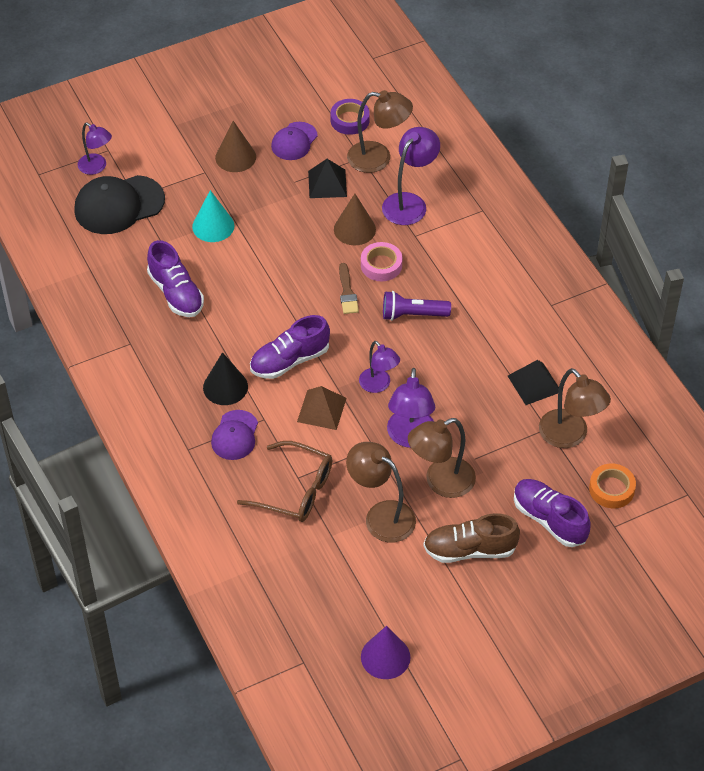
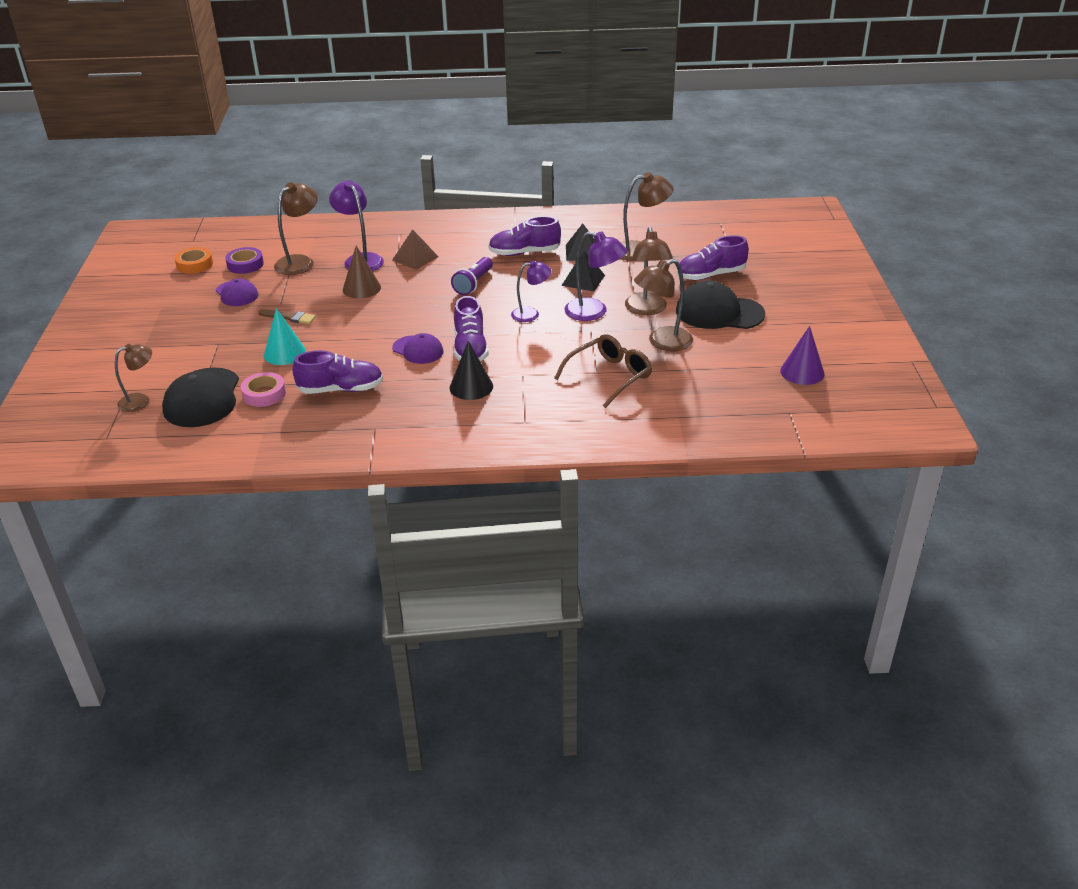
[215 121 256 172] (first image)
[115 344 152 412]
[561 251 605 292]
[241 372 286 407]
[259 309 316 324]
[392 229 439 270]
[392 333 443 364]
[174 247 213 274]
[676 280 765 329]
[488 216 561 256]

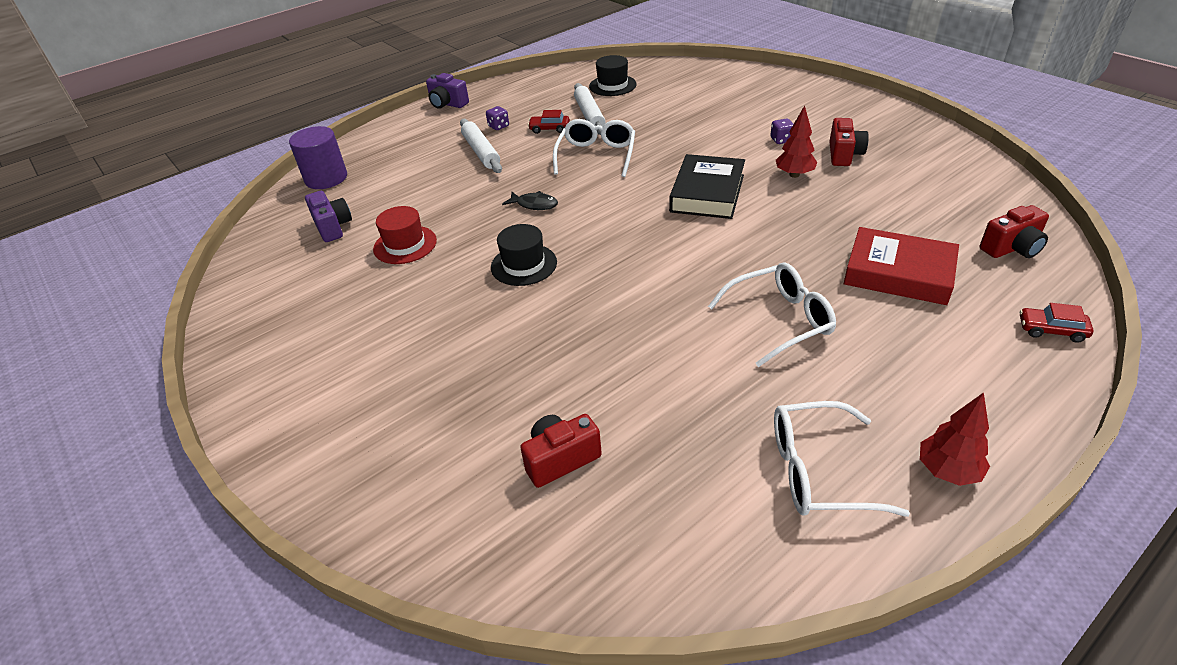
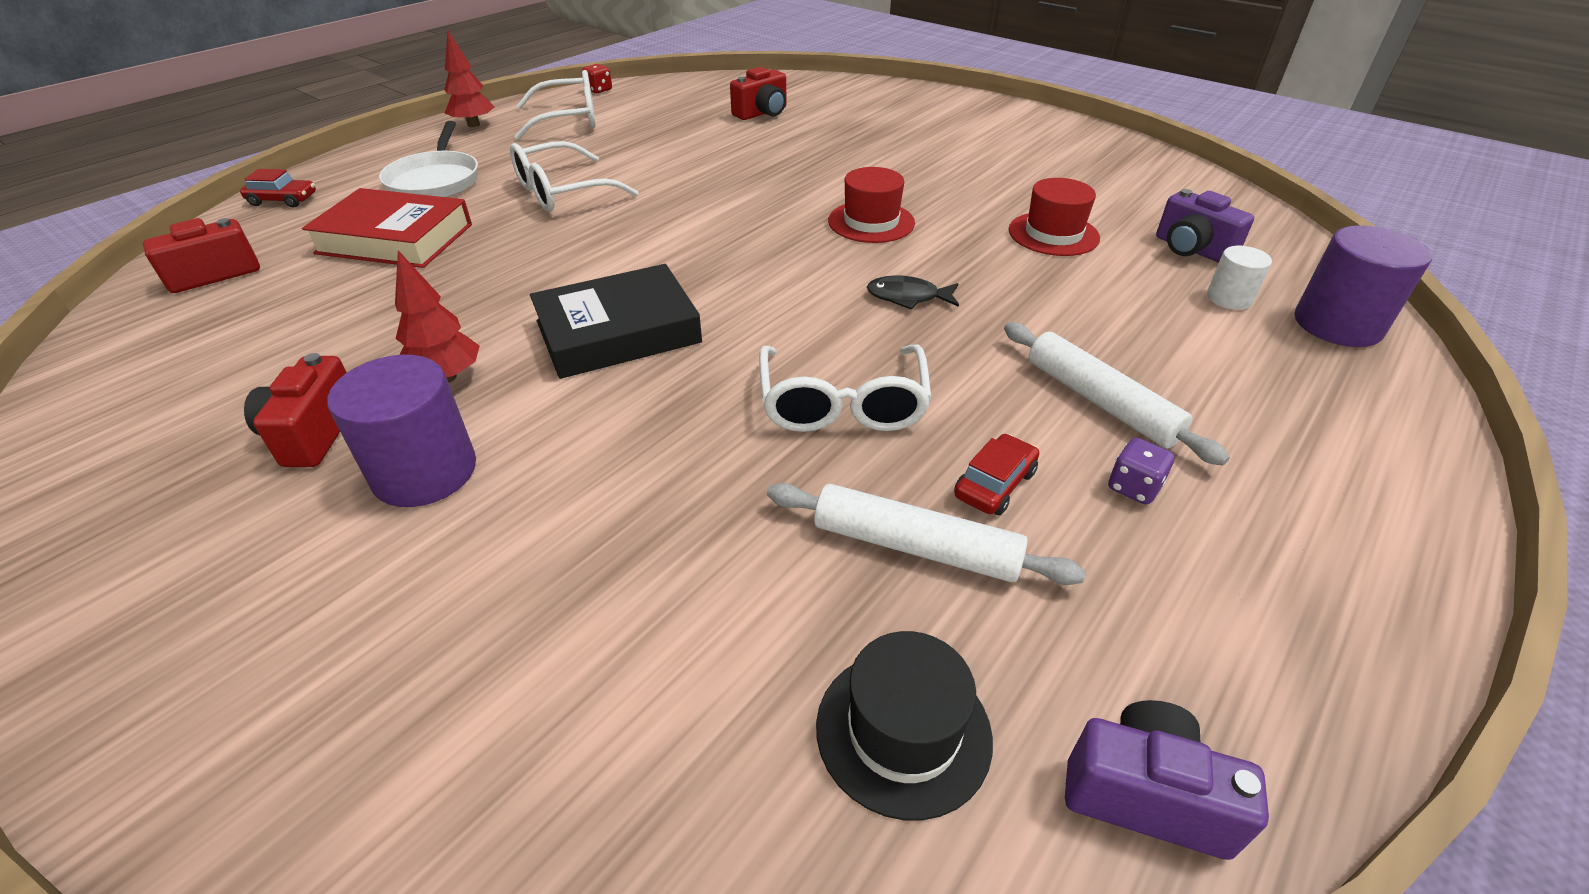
[1065 700 1269 860]
[767 483 1086 585]
[954 434 1039 515]
[327 355 476 507]
[530 264 702 379]
[828 167 915 243]
[582 64 612 94]
[379 121 478 197]
[1207 246 1272 310]

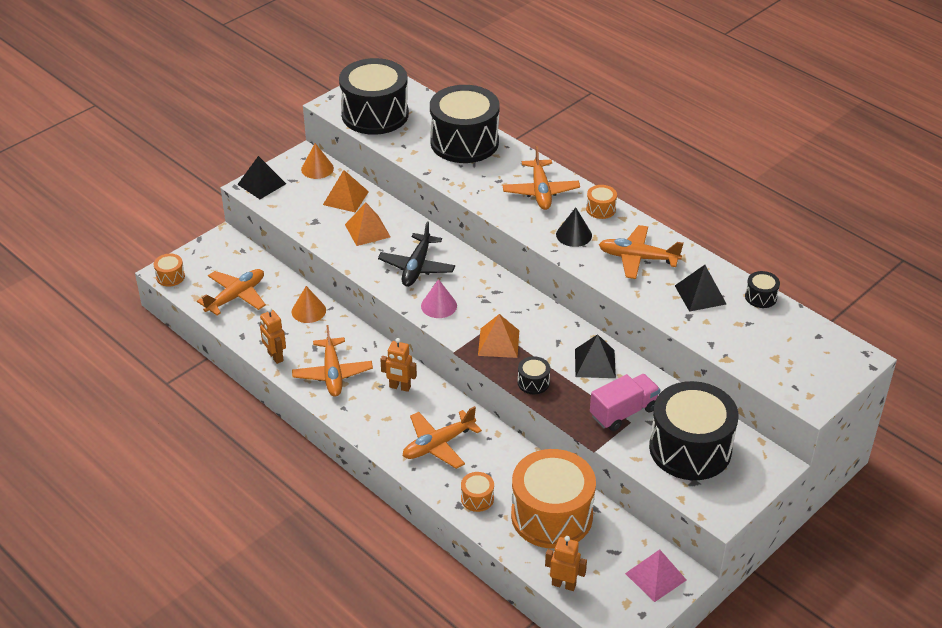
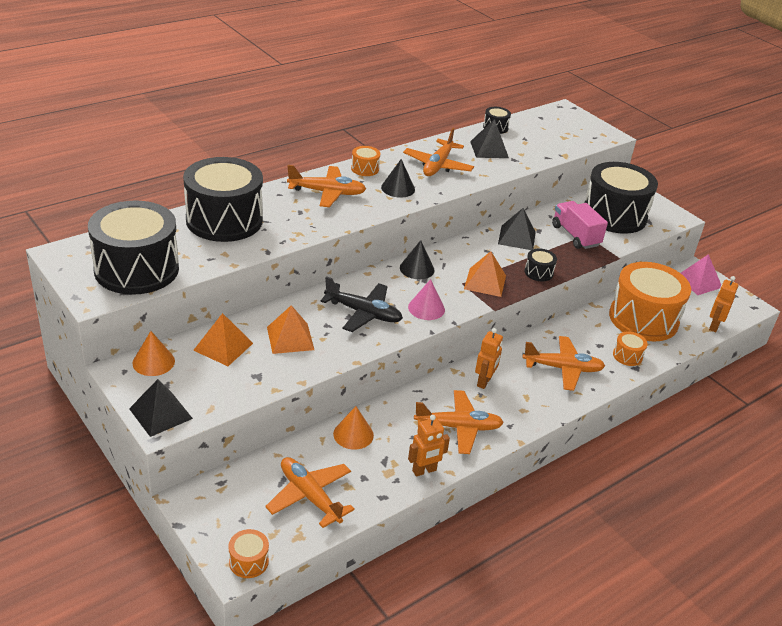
[522 336 605 391]
[400 240 435 279]

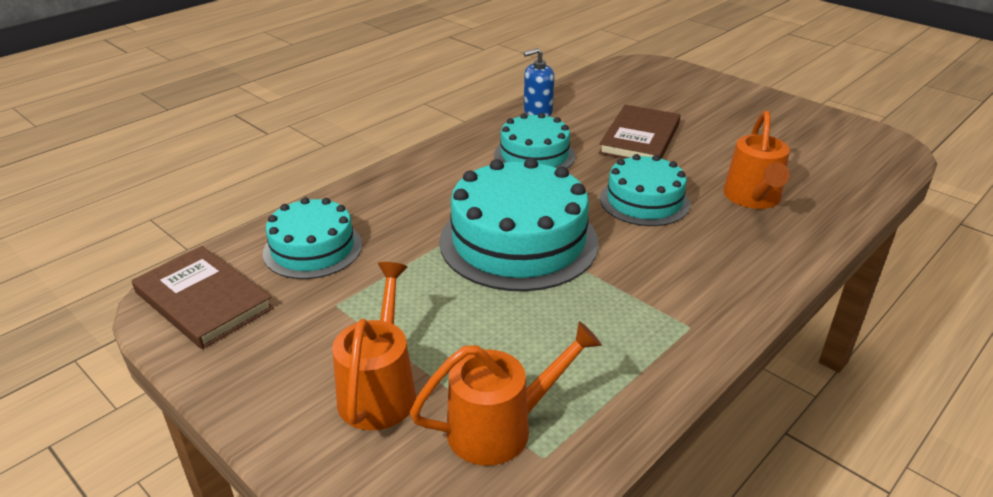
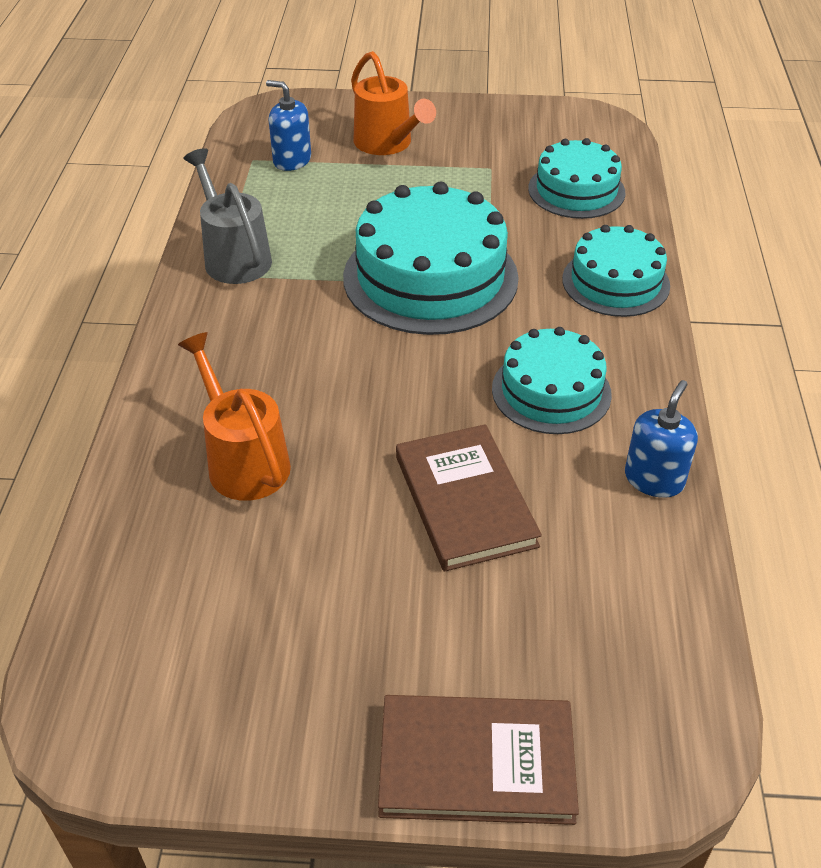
[562 225 670 317]
[378 695 579 825]
[266 80 311 171]
[184 148 272 284]

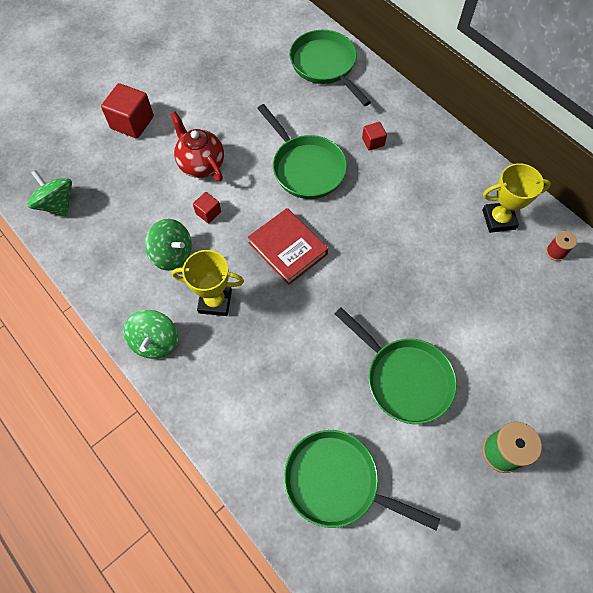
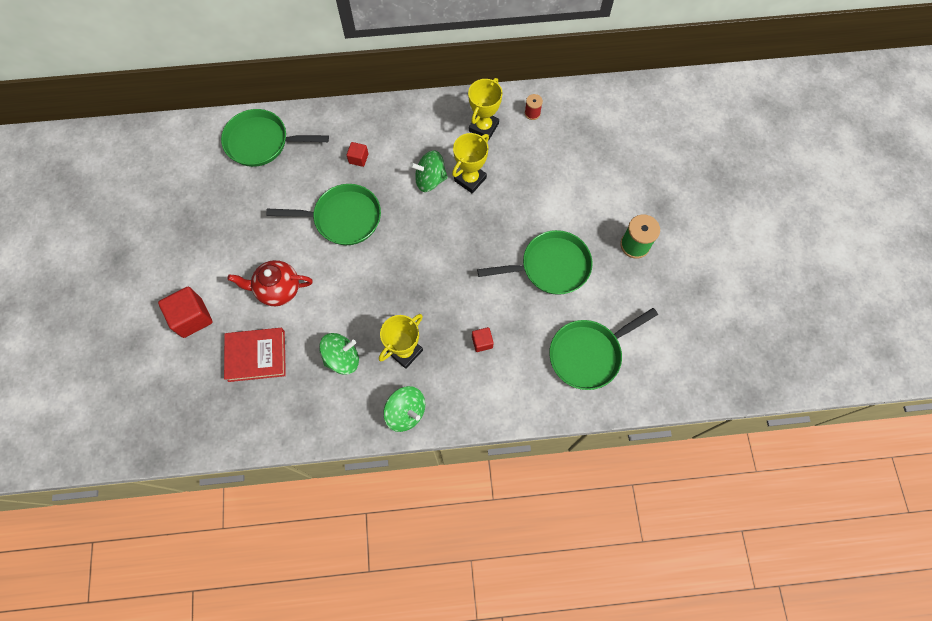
[410 150 448 192]
[472 327 494 352]
[224 328 286 382]
[452 133 489 194]

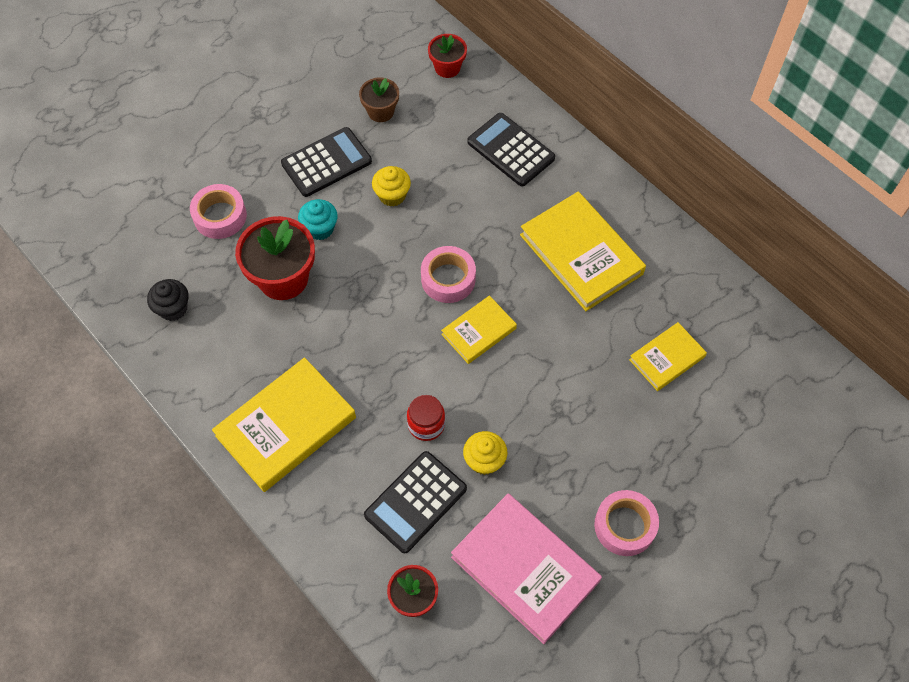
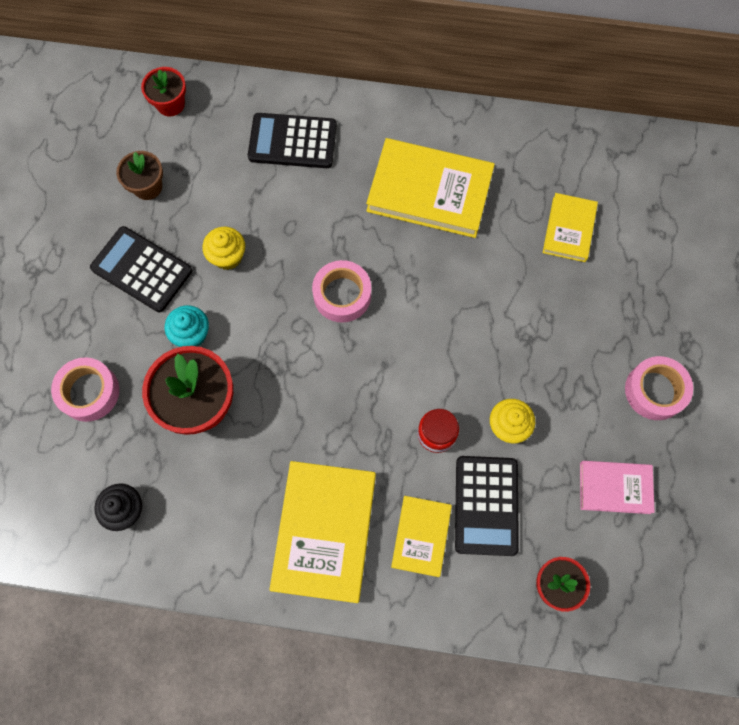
[90 226 192 312]
[391 496 452 577]
[580 461 655 514]

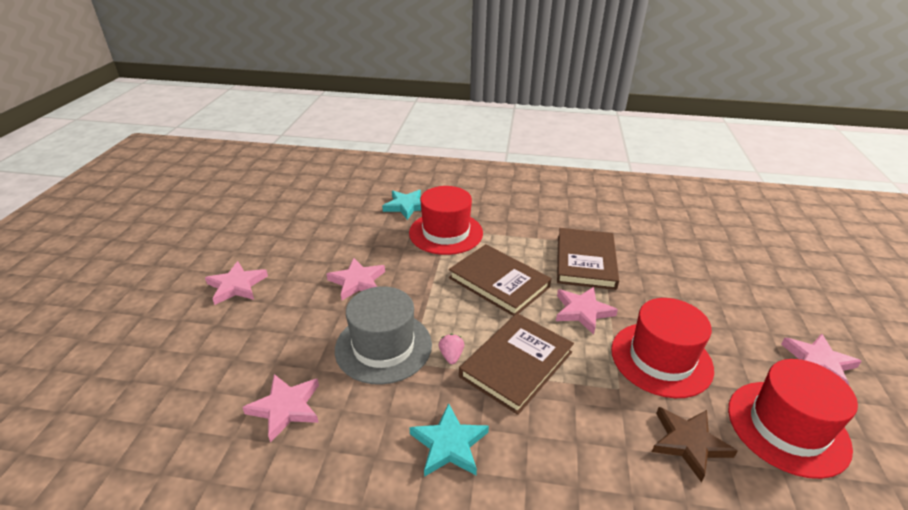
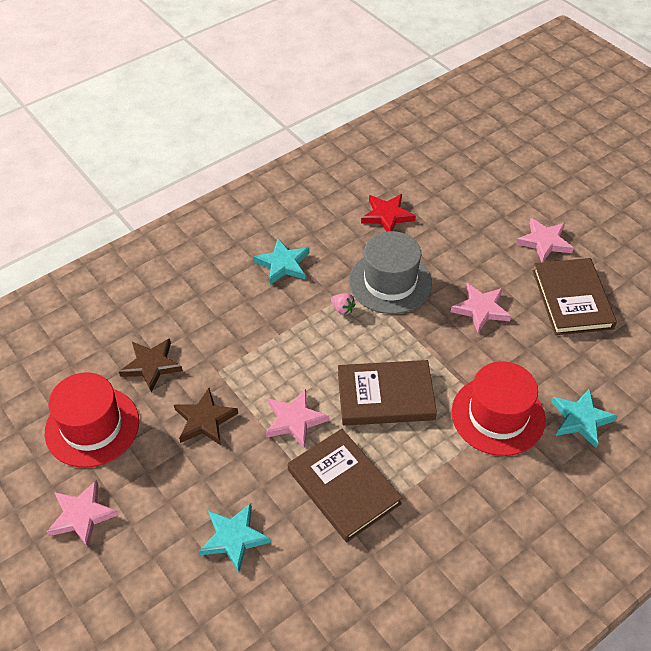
[174 388 238 445]
[533 258 617 335]
[361 194 416 232]
[199 503 271 572]

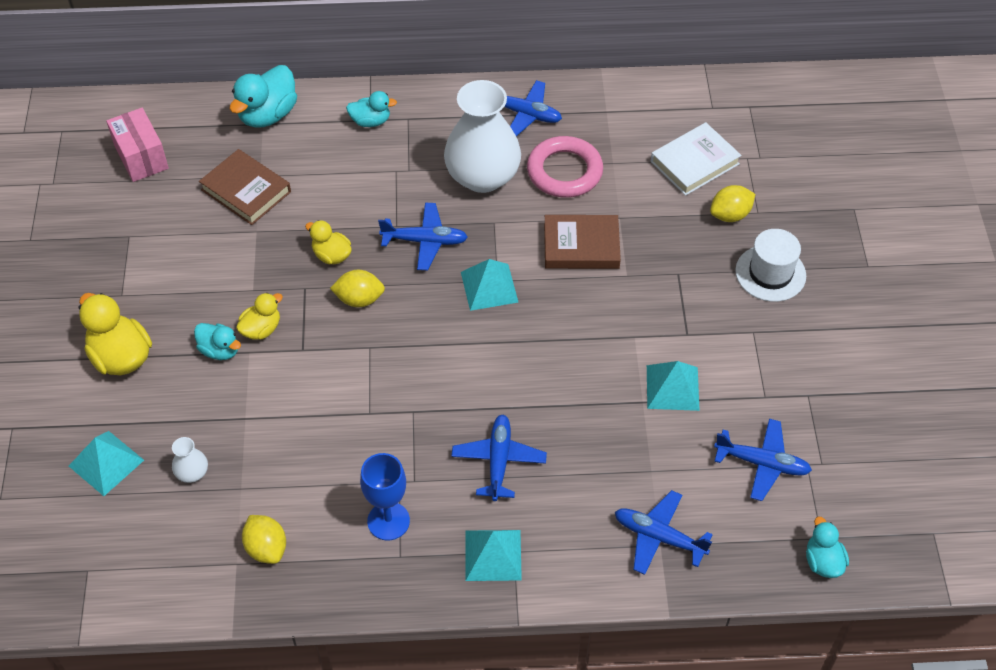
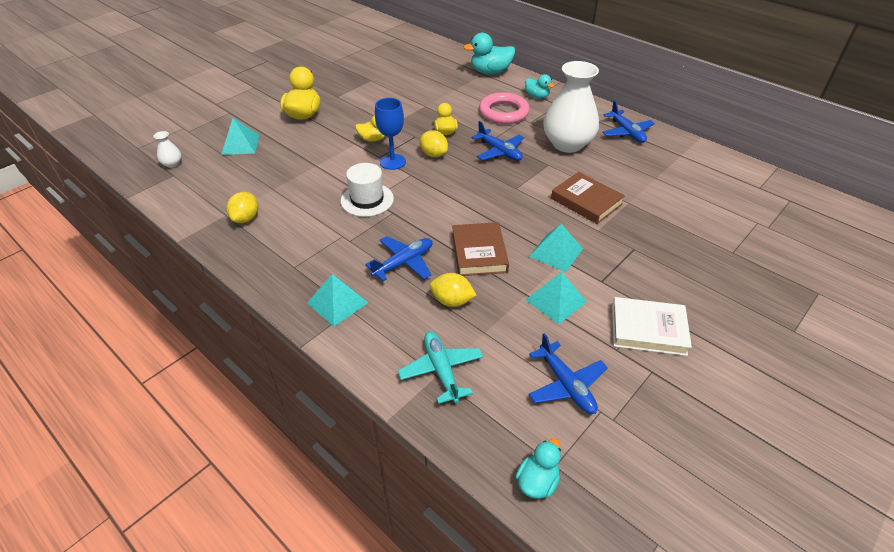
[106 108 169 182] (first image)
[612 297 692 356]
[479 92 530 124]
[452 222 509 276]
[430 273 477 307]
[340 163 394 217]
[529 224 583 272]
[194 323 241 360] (first image)
[153 131 182 168]
[375 98 406 170]
[398 331 483 404]

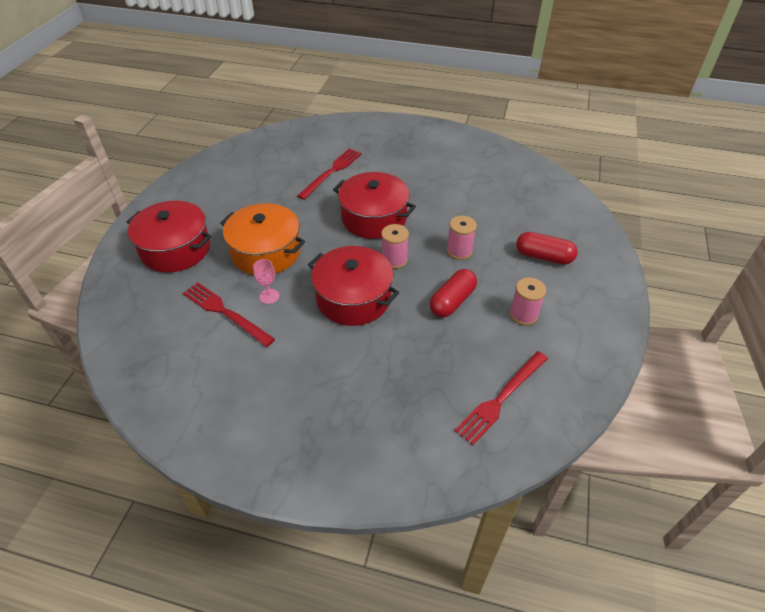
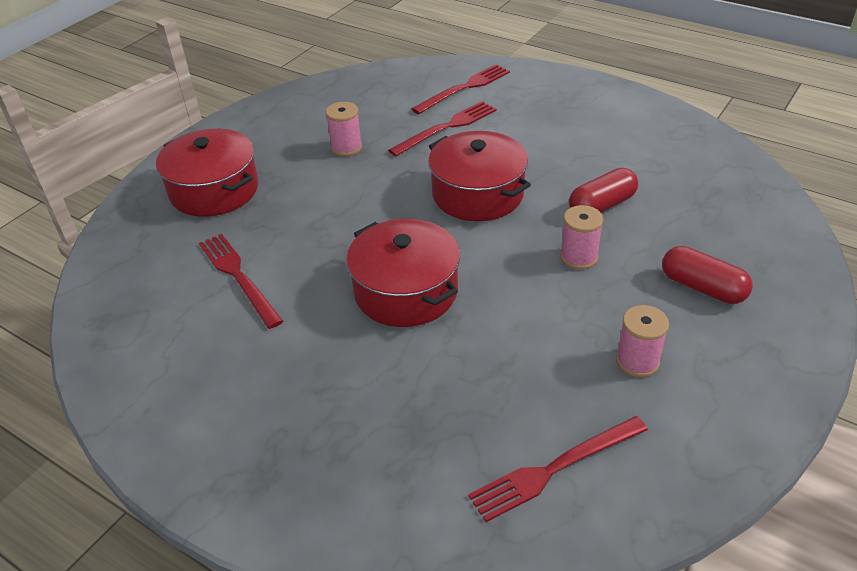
[220 203 305 275] (first image)
[326 102 362 156]
[253 259 279 304] (first image)
[569 168 638 212]
[412 64 510 114]

